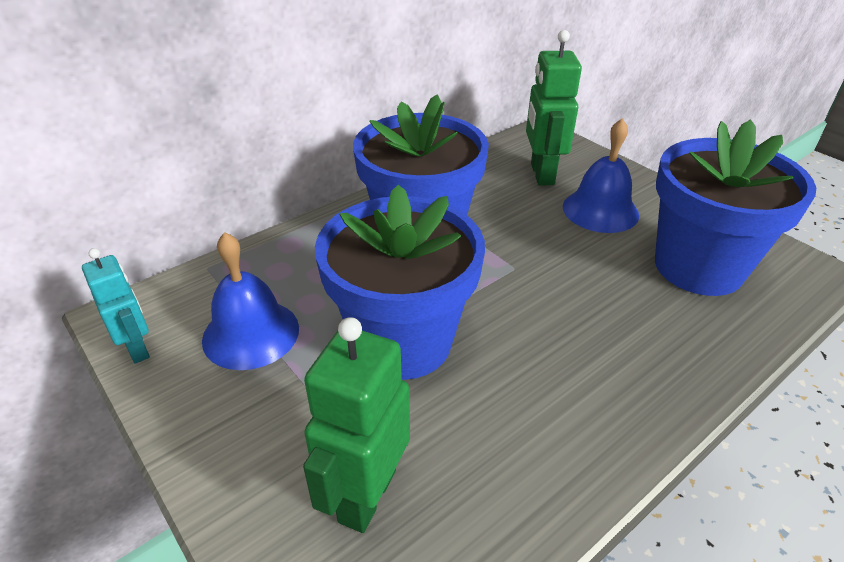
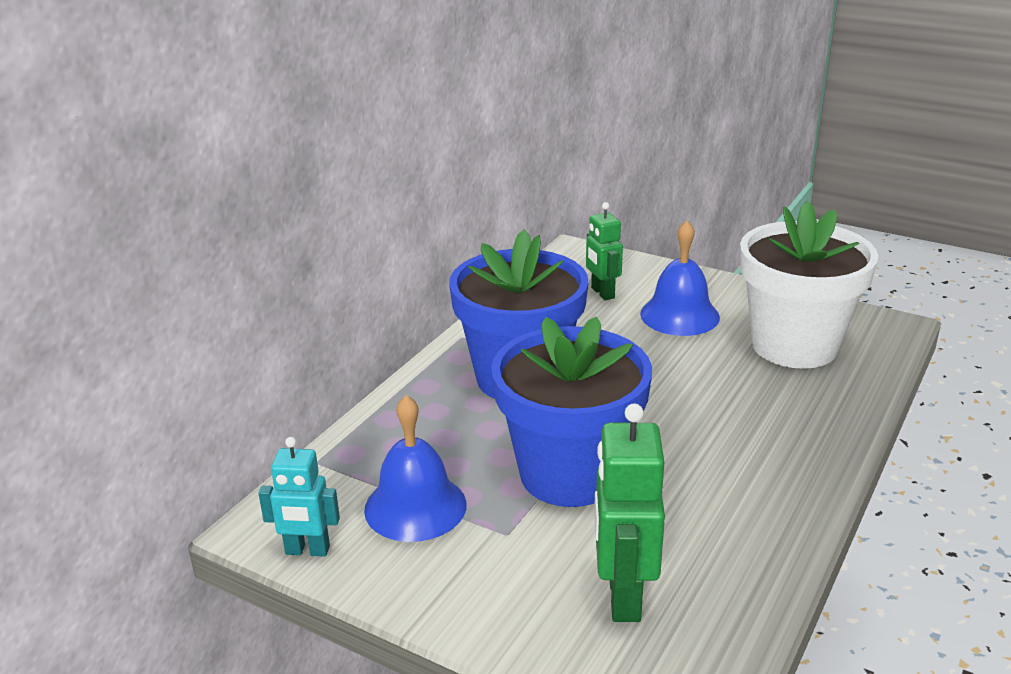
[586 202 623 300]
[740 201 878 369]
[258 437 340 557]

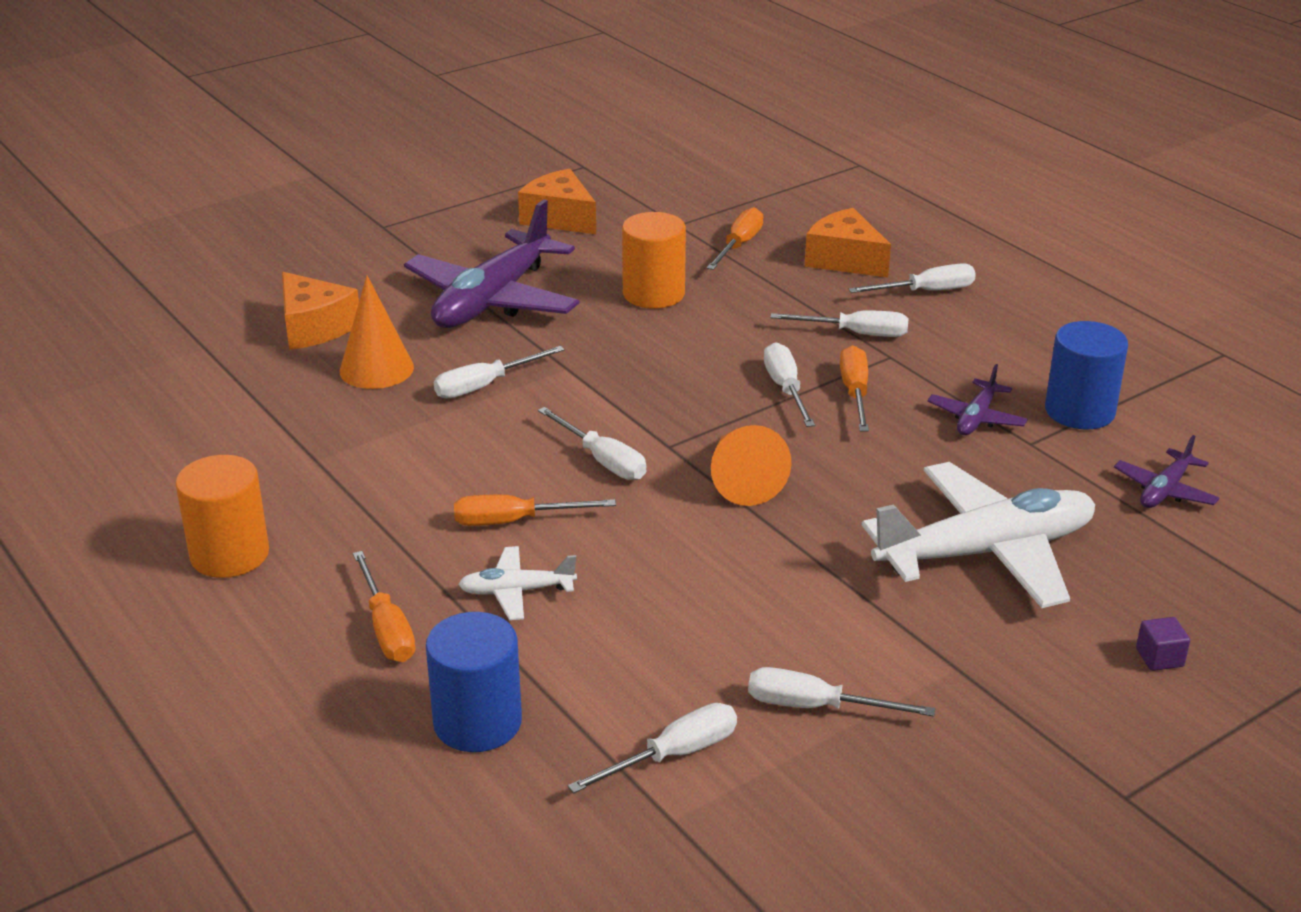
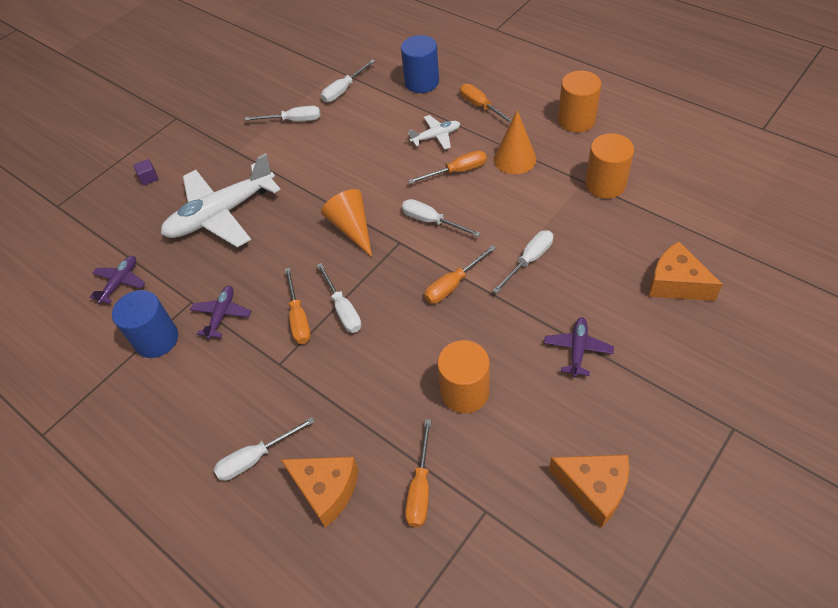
[544 317 614 377]
[494 110 537 174]
[770 310 909 337] (first image)
[585 133 634 199]
[424 245 496 303]

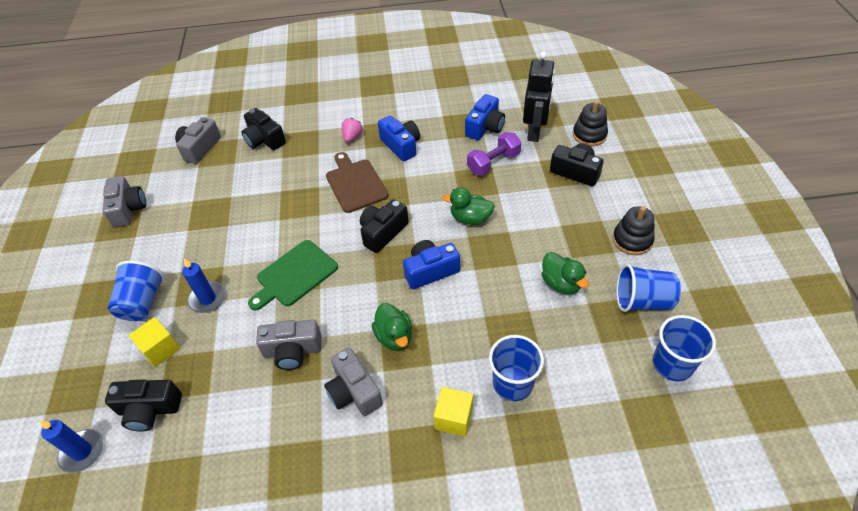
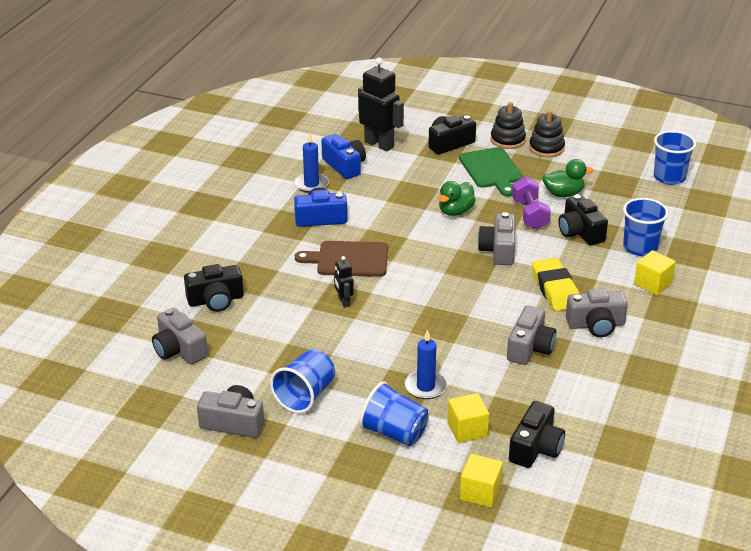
[491 102 526 149]
[342 118 363 143] (first image)
[512 177 551 230]
[558 194 608 245]
[459 147 523 197]
[478 212 515 265]
[270 349 335 413]
[532 258 579 311]
[294 133 329 193]
[334 256 354 308]
[460 454 503 508]

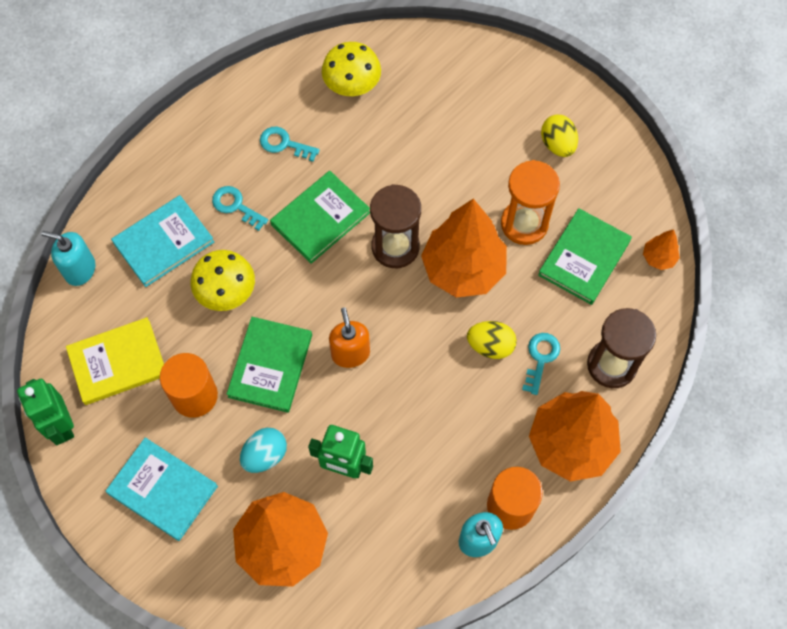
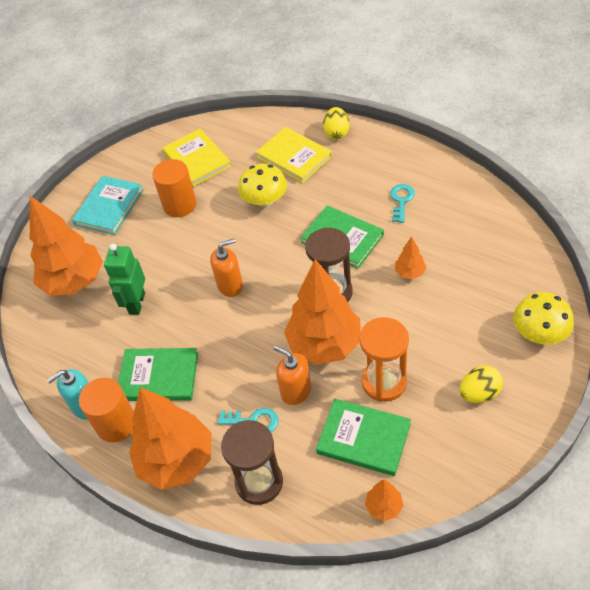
[513 292 574 344]
[212 186 268 231] (first image)
[256 127 332 183]
[41 231 95 286] (first image)
[118 348 198 401]
[323 107 350 140]
[17 379 74 445] (first image)
[240 428 287 473] (first image)
[395 236 426 279]
[274 345 311 405]

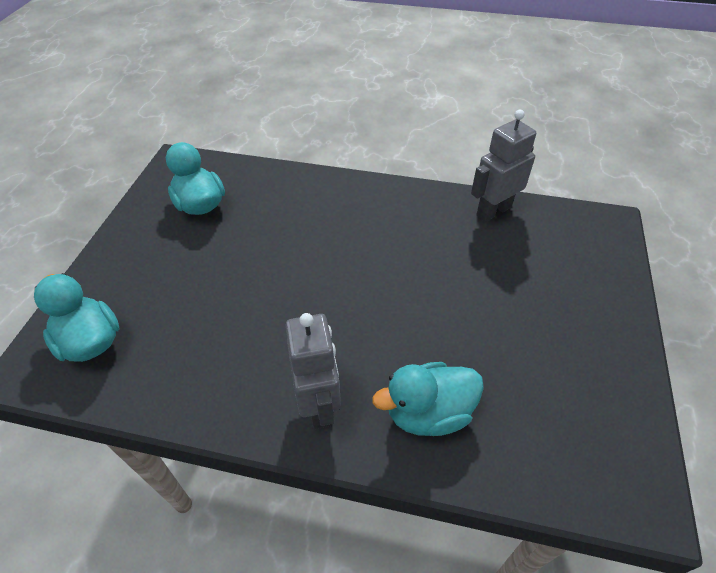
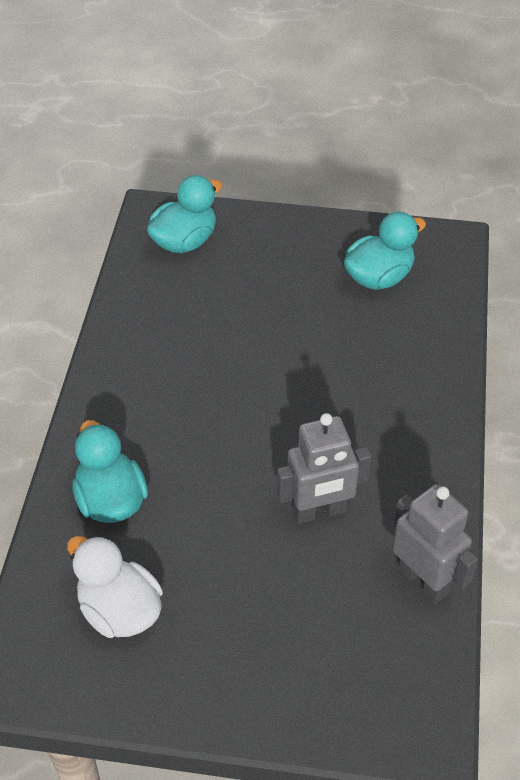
[277 413 371 524]
[67 535 163 638]

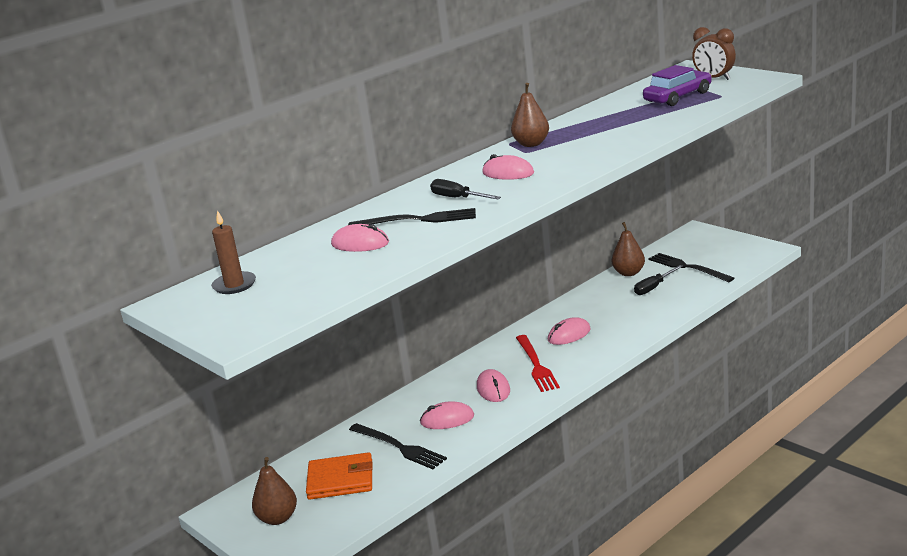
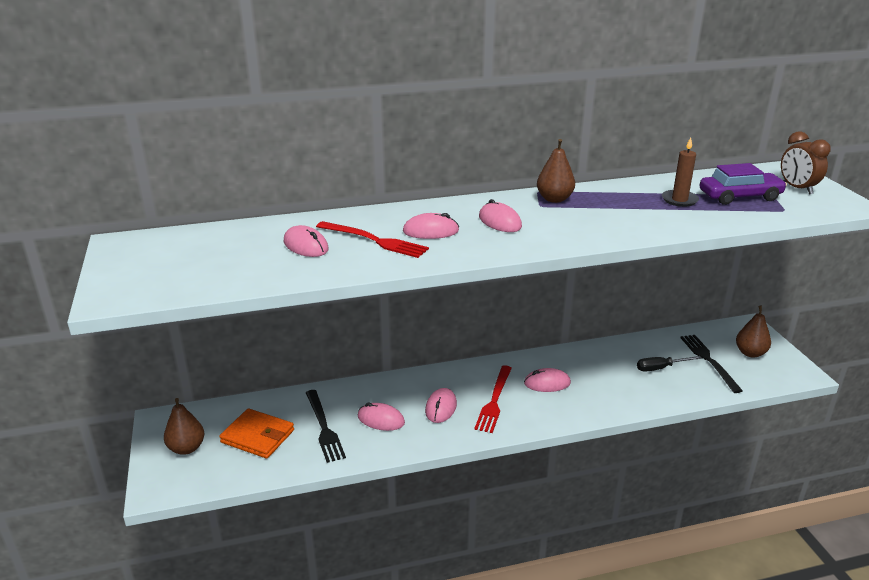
[403 213 459 239]
[316 221 429 258]
[662 137 699 207]
[736 306 771 358]

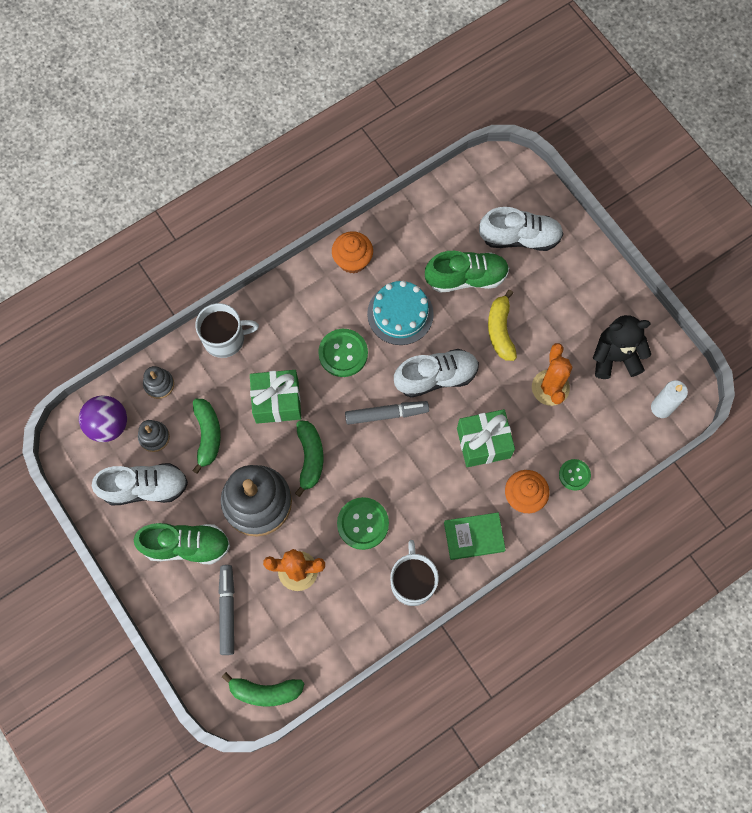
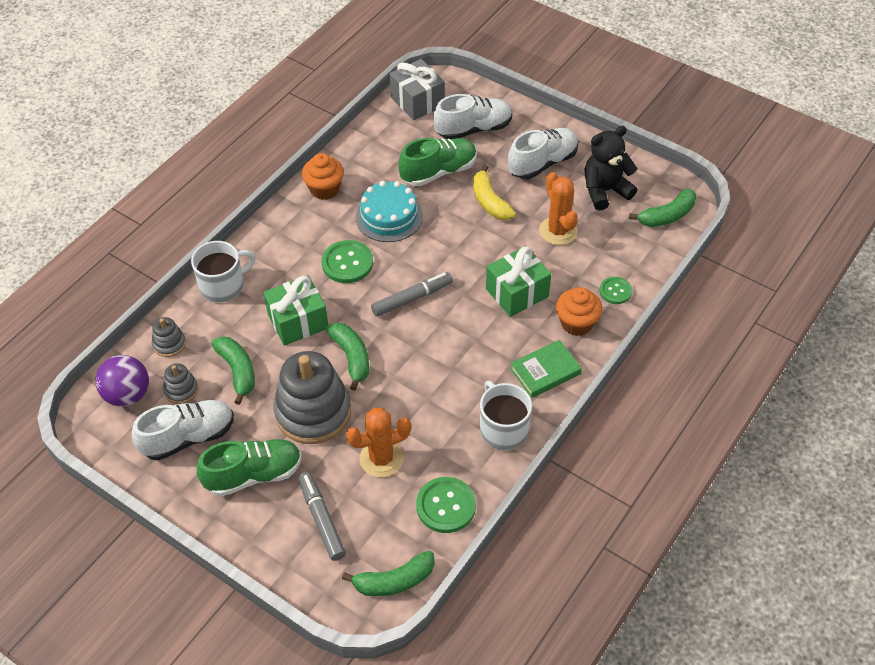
[508 128 578 179]
[629 188 696 227]
[416 477 476 533]
[390 59 445 120]

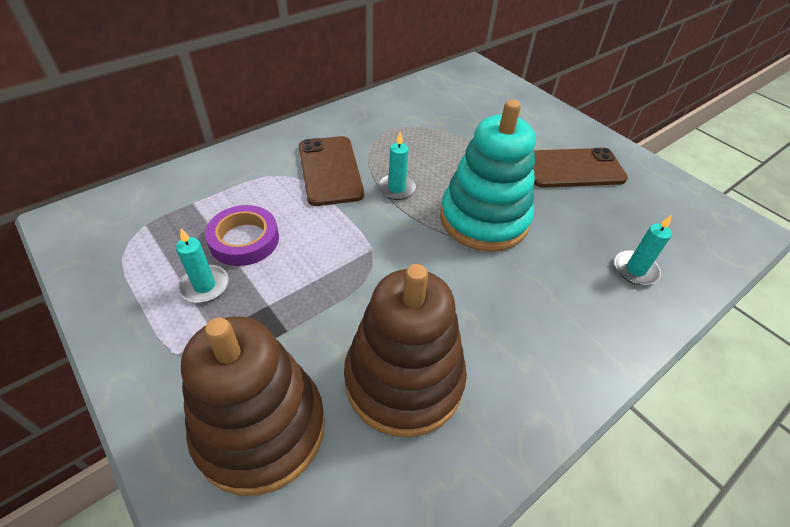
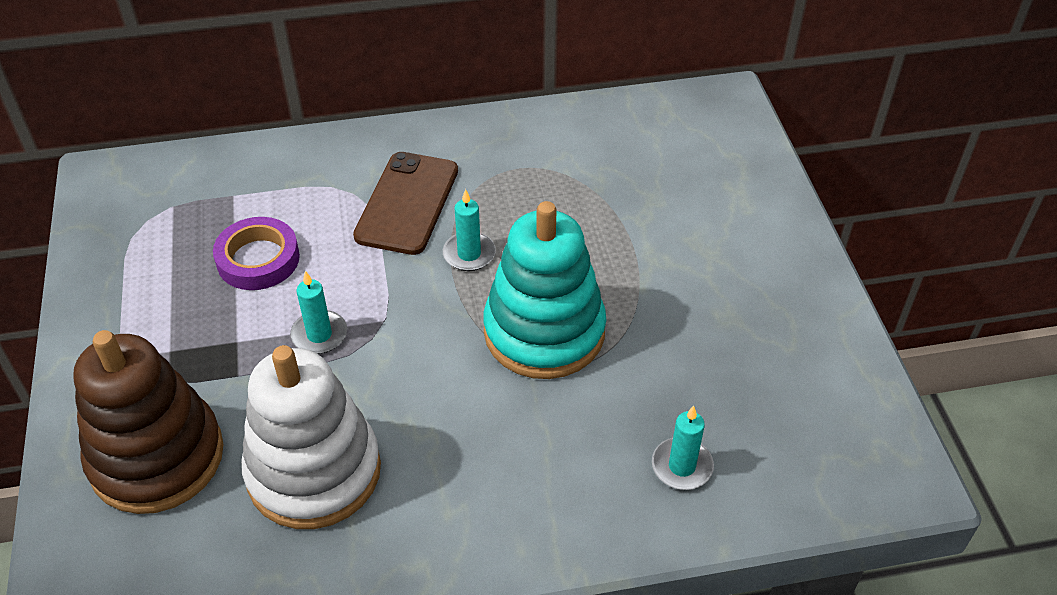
[533 148 628 188] (first image)
[290 271 347 354]
[241 345 381 529]

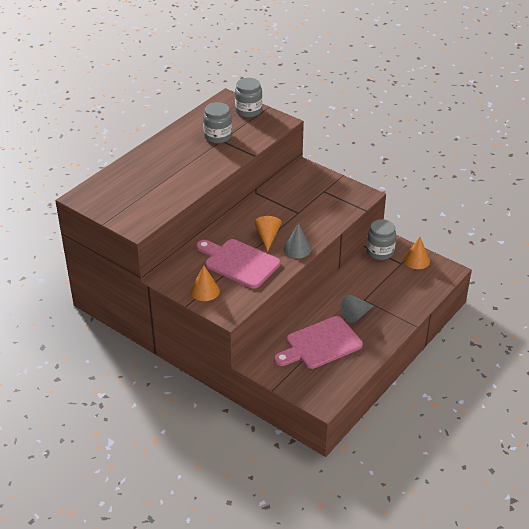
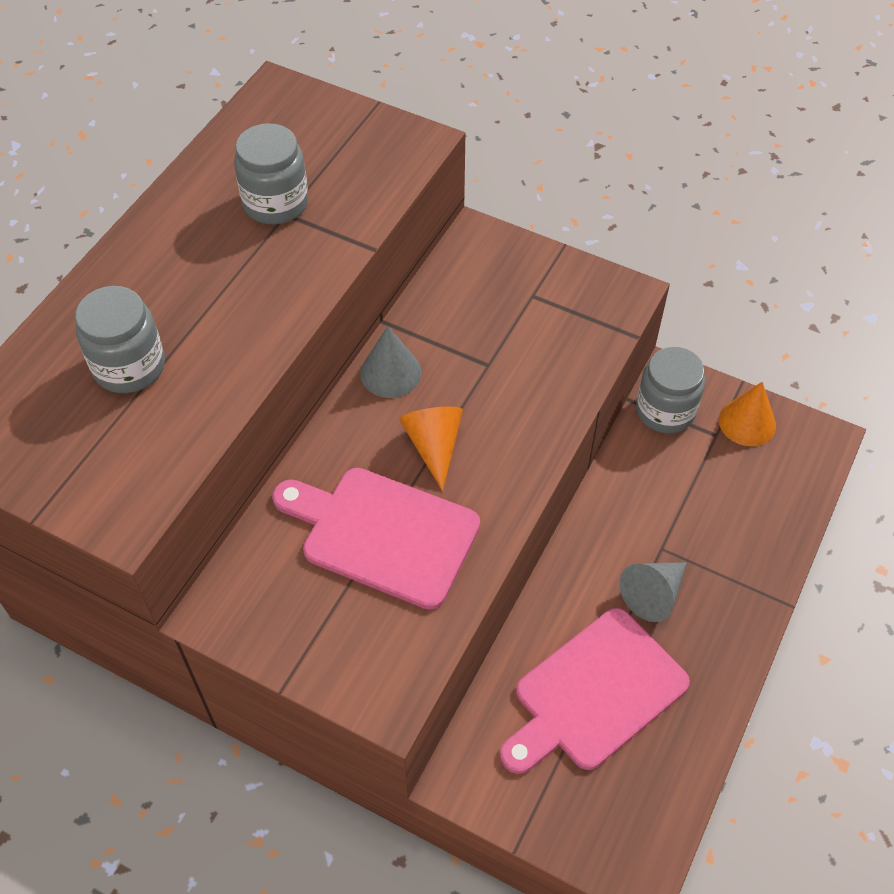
[75 286 165 393]
[360 326 422 398]
[191 265 220 301] (first image)

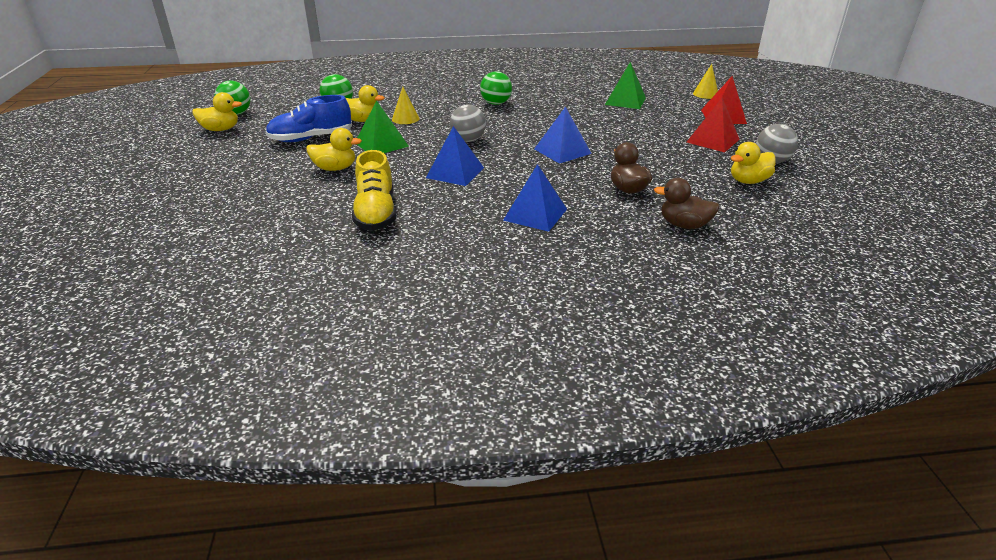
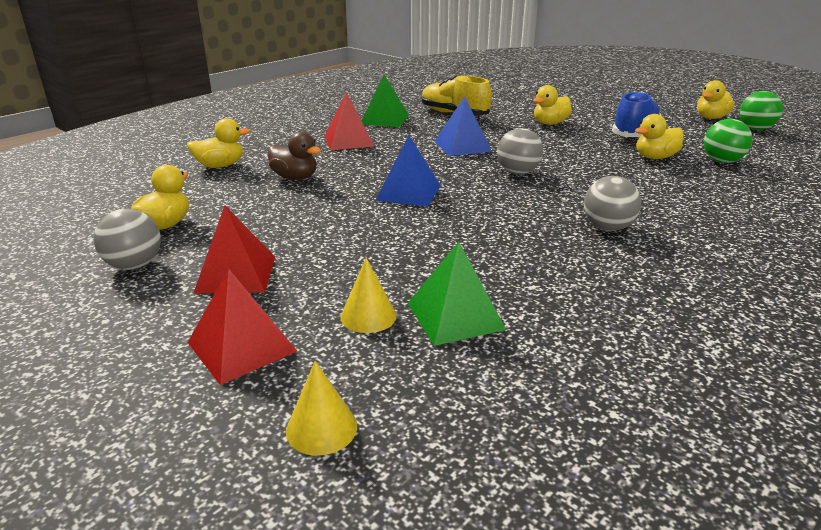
[584 176 641 231]
[341 258 397 333]
[362 75 409 127]
[324 92 374 150]
[187 118 250 168]

